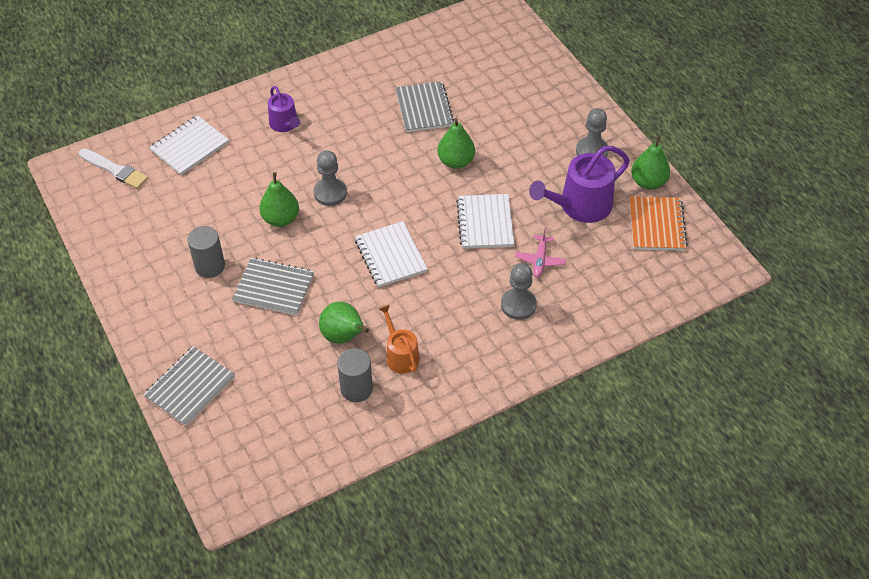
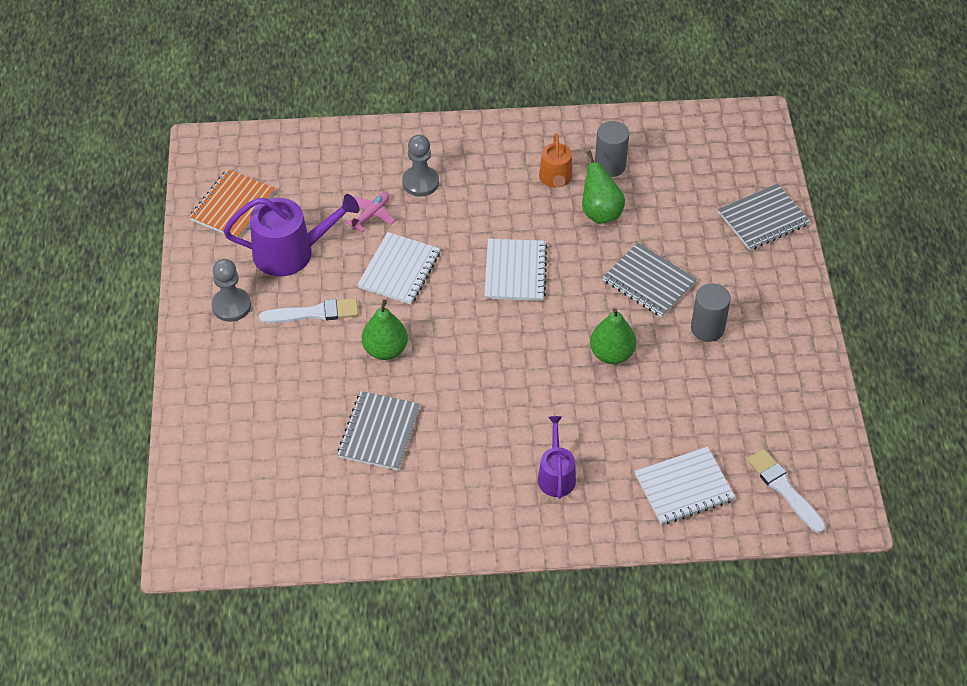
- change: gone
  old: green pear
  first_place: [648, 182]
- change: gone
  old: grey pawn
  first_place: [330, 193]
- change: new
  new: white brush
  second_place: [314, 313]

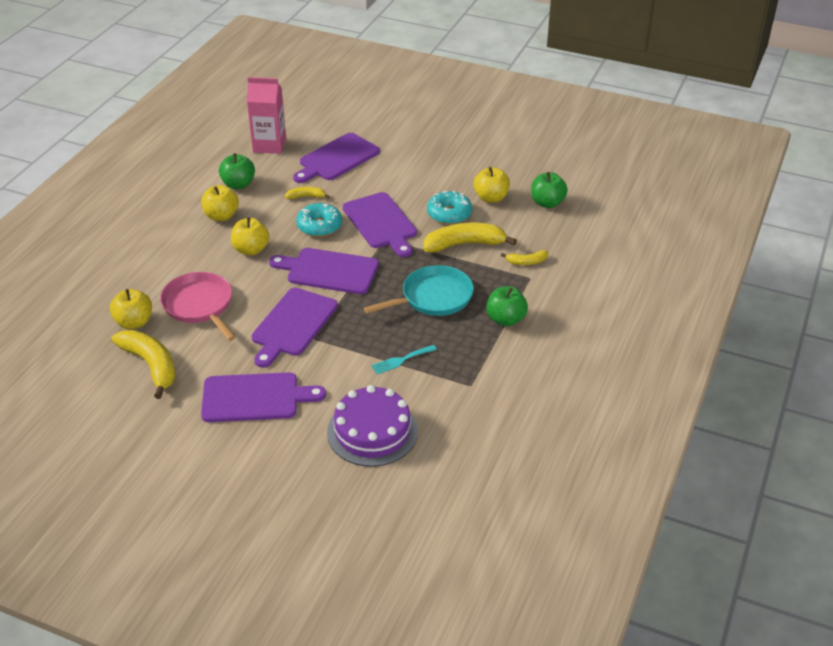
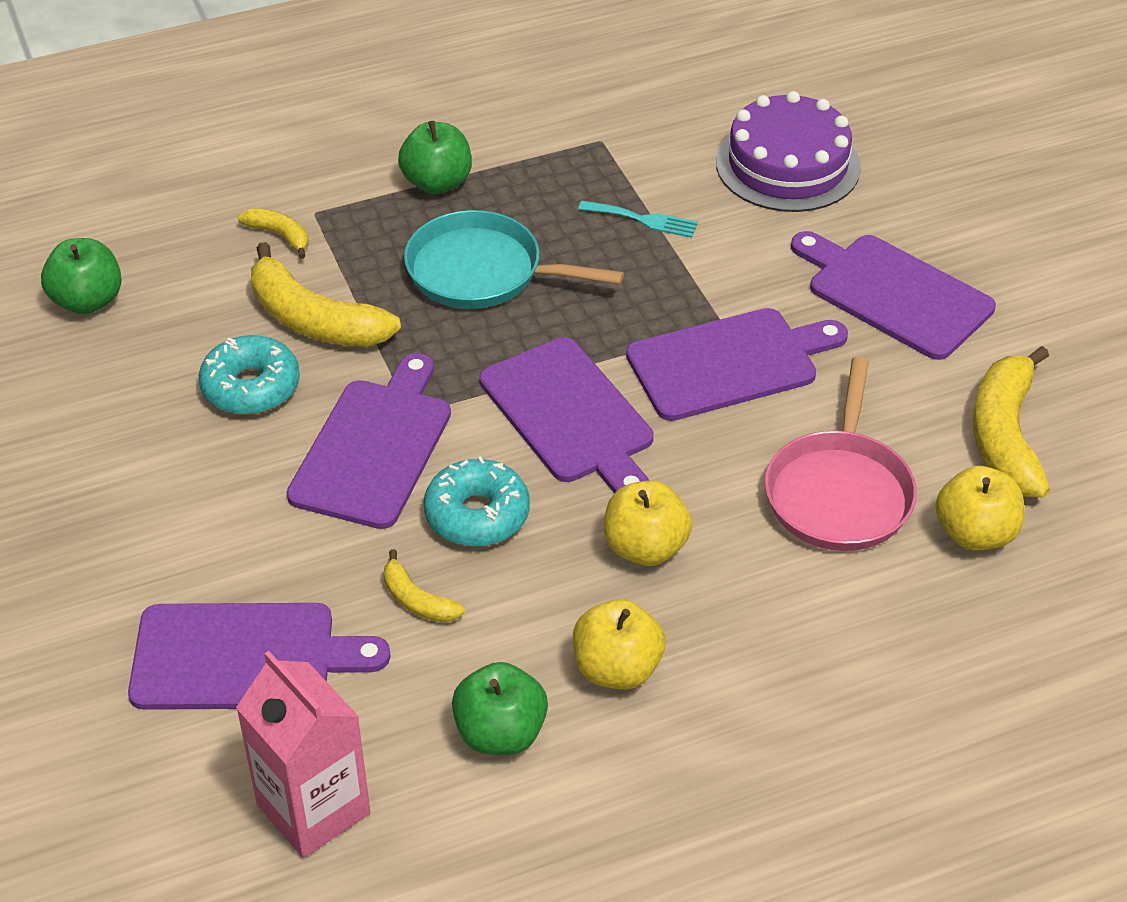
- change: gone
  old: yellow apple
  first_place: [491, 198]

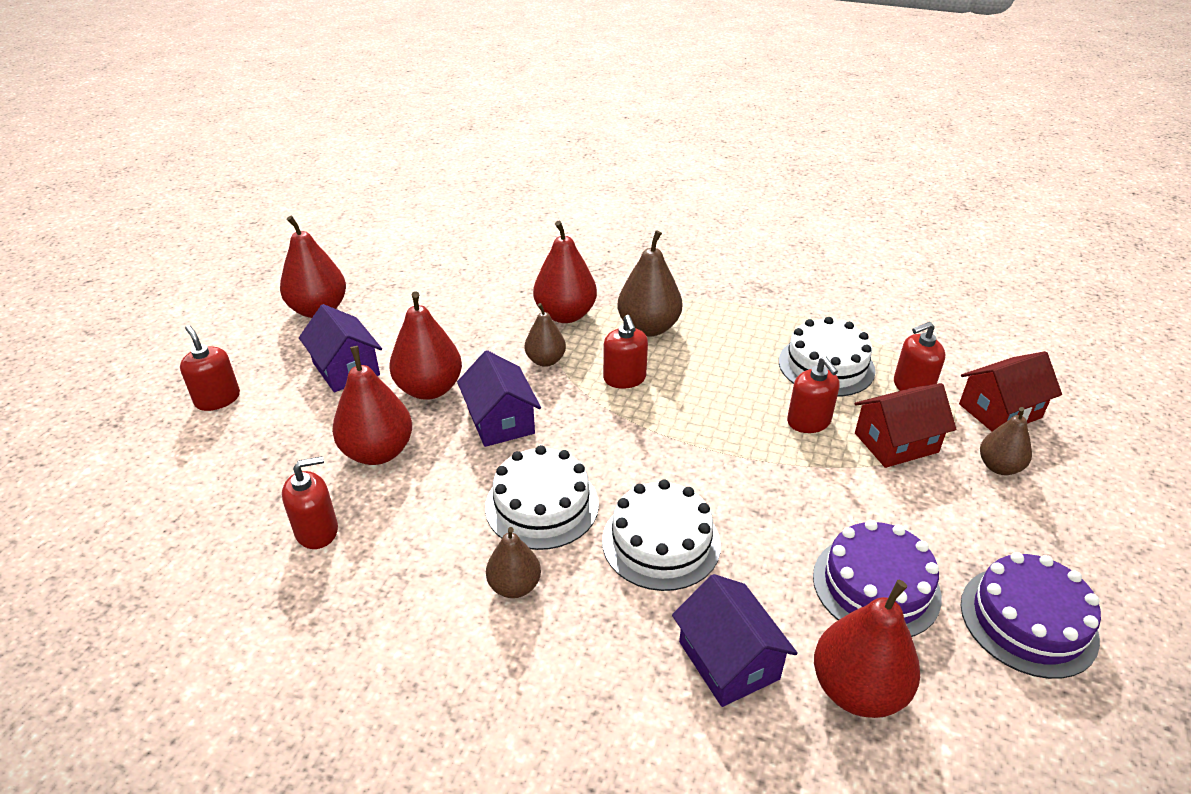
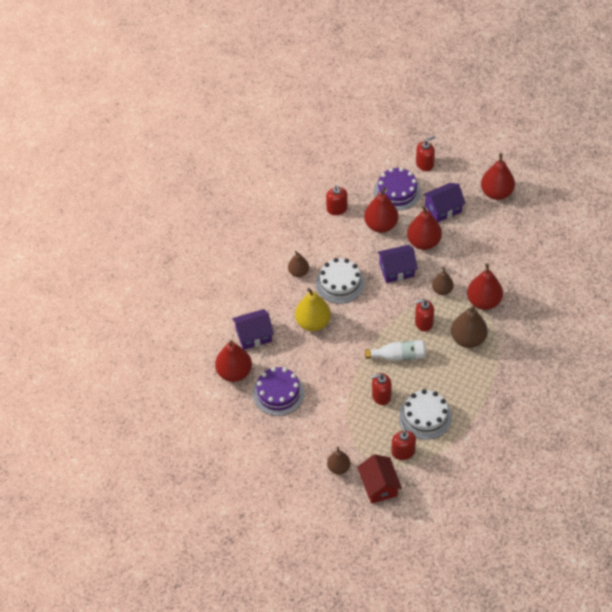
- change: gone
  old: red house
  first_place: [896, 442]
- change: swapped
  old: white cake
  new: yellow pear
  first_place: [661, 542]
  second_place: [313, 323]
- change: shifted
  old: purple cake
  first_place: [1028, 620]
  second_place: [397, 192]
- change: new
  new: white bottle
  second_place: [399, 356]

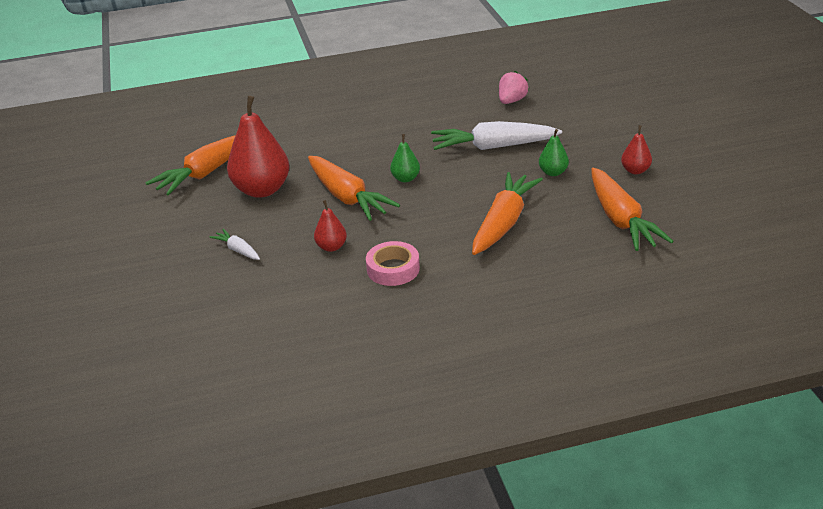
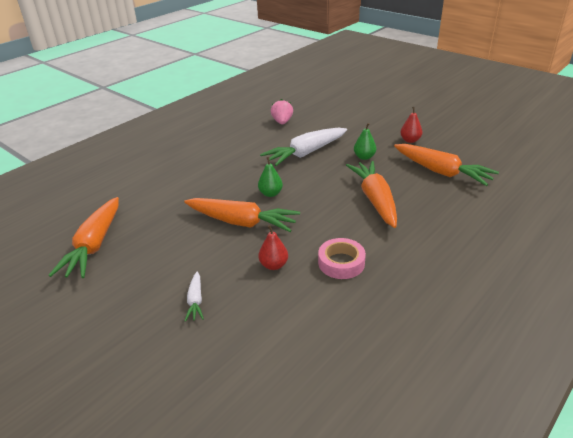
- change: gone
  old: red pear
  first_place: [262, 190]
- change: rotated
  old: white carrot
  first_place: [238, 250]
  second_place: [195, 301]
  degrees: -105

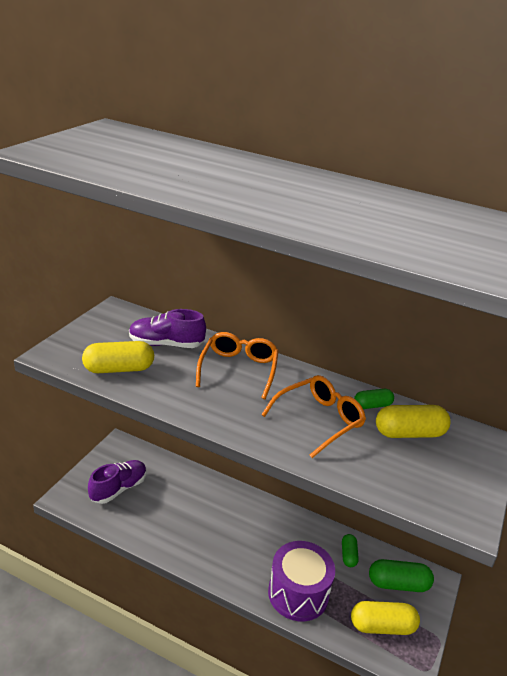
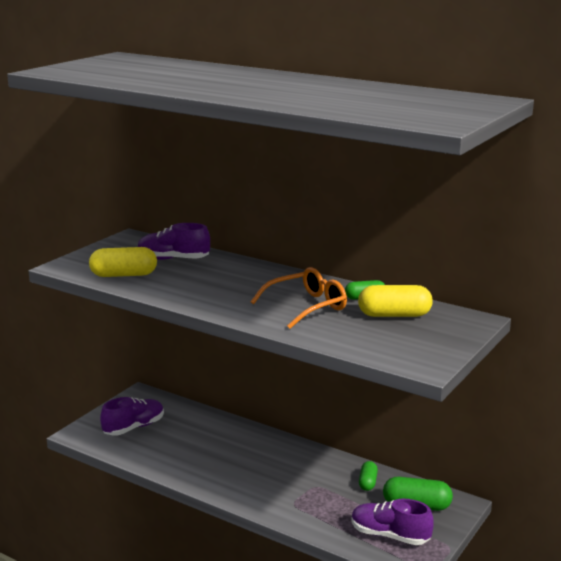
- change: gone
  old: orange glasses
  first_place: [238, 369]
- change: gone
  old: purple drum
  first_place: [298, 593]
- change: swapped
  old: yellow capsule
  new: purple shoe
  first_place: [382, 626]
  second_place: [390, 535]

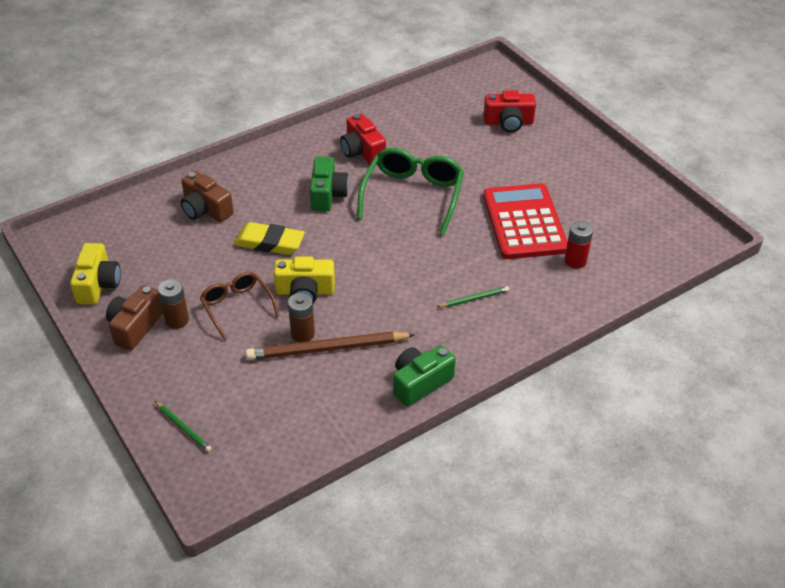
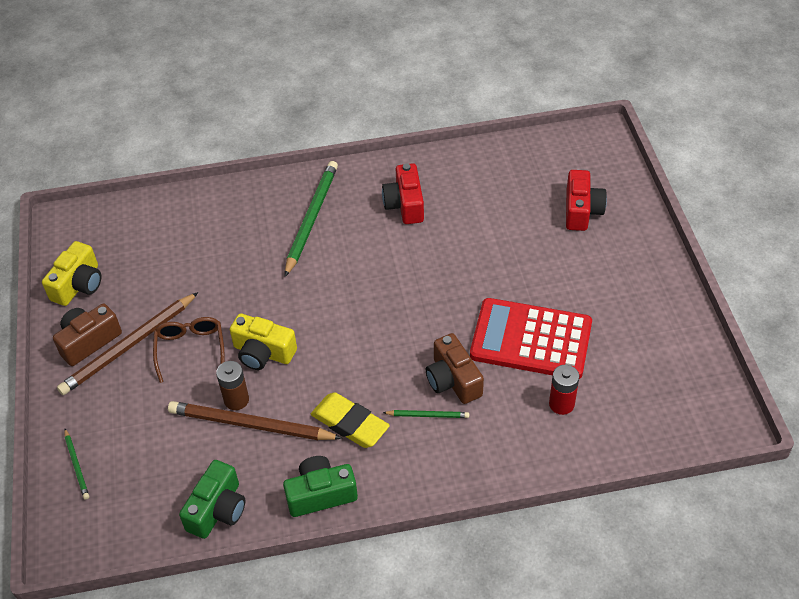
- change: rotated
  old: red camera
  first_place: [508, 122]
  second_place: [581, 211]
  degrees: -105
- change: gone
  old: green glasses
  first_place: [412, 196]
- change: shifted
  old: green camera
  first_place: [327, 194]
  second_place: [218, 510]
- change: shifted
  old: brown camera
  first_place: [205, 209]
  second_place: [453, 380]
- change: rotated
  old: red calculator
  first_place: [524, 222]
  second_place: [531, 340]
  degrees: -90
- change: shifted
  old: yellow eraser
  first_place: [269, 243]
  second_place: [350, 423]
- change: swapped
  old: brown battery
  new: brown pencil
  first_place: [177, 320]
  second_place: [129, 346]
- change: new
  new: green pencil
  second_place: [311, 218]

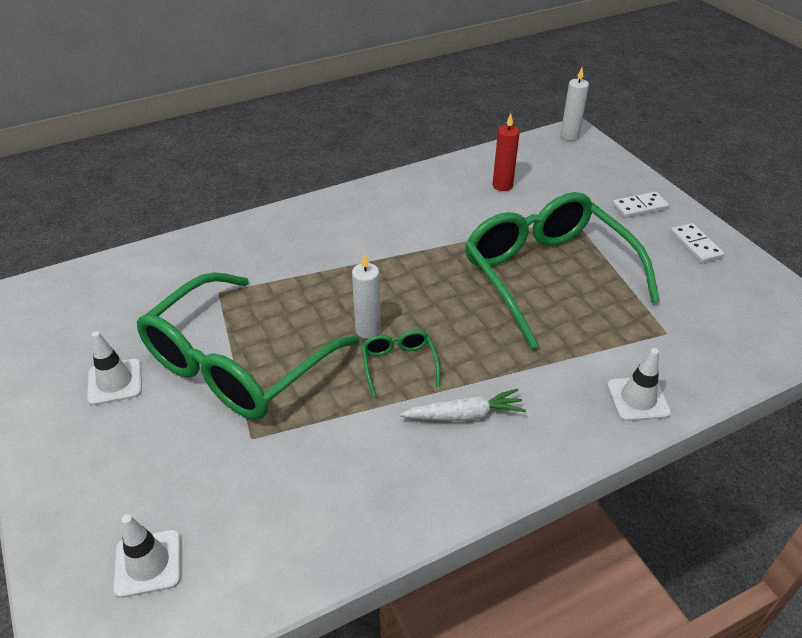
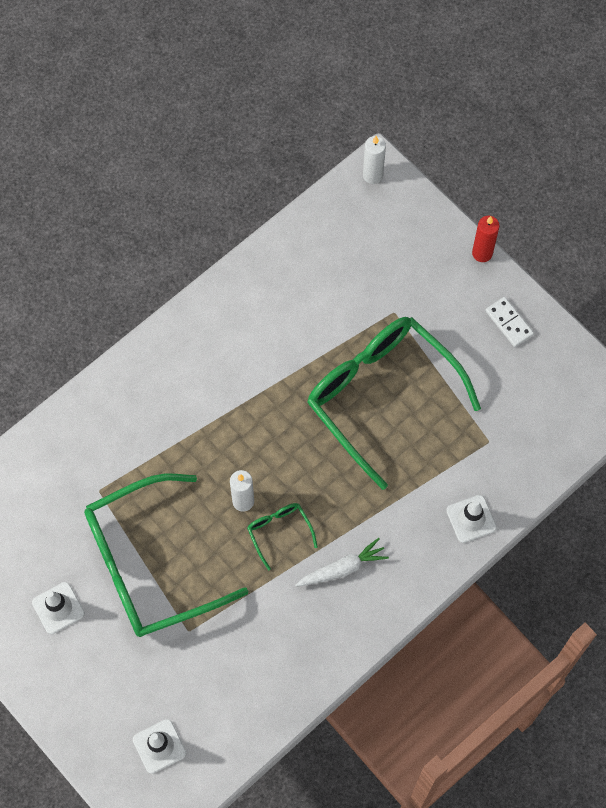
- change: shifted
  old: red candle
  first_place: [502, 185]
  second_place: [482, 253]
- change: gone
  old: white domino
  first_place: [639, 207]
- change: rotated
  old: green glasses
  first_place: [237, 364]
  second_place: [148, 565]
  degrees: 45

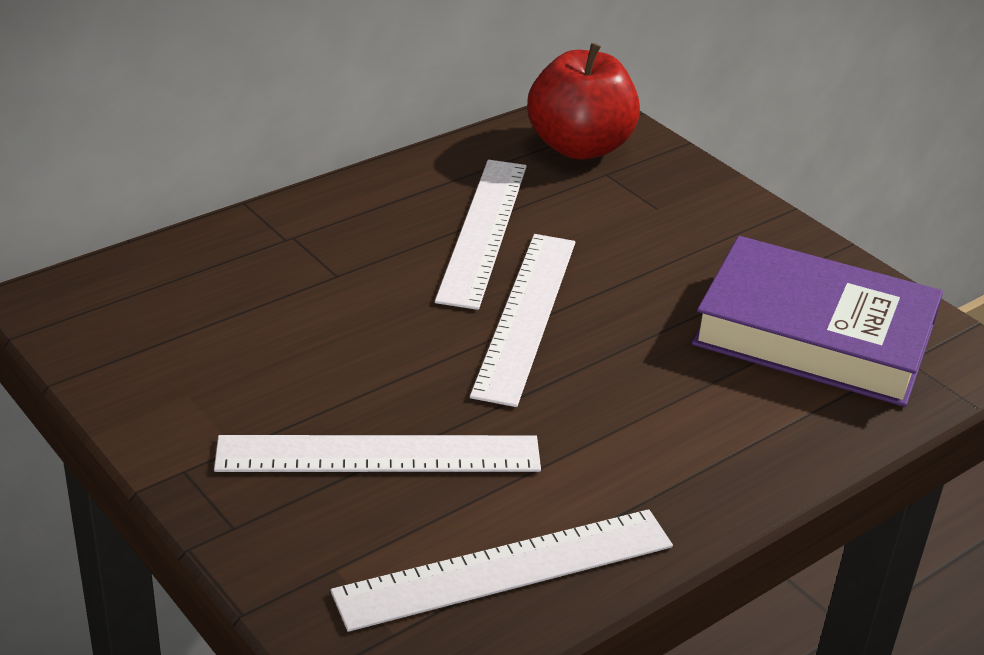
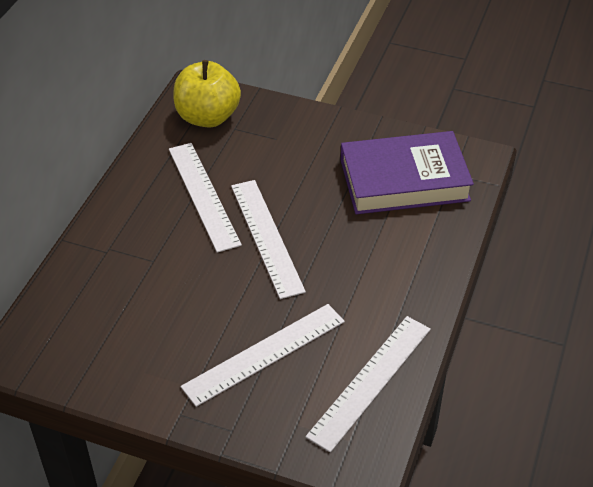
- change: repainted
  old: red apple
  new: yellow apple
  first_place: [579, 147]
  second_place: [207, 117]

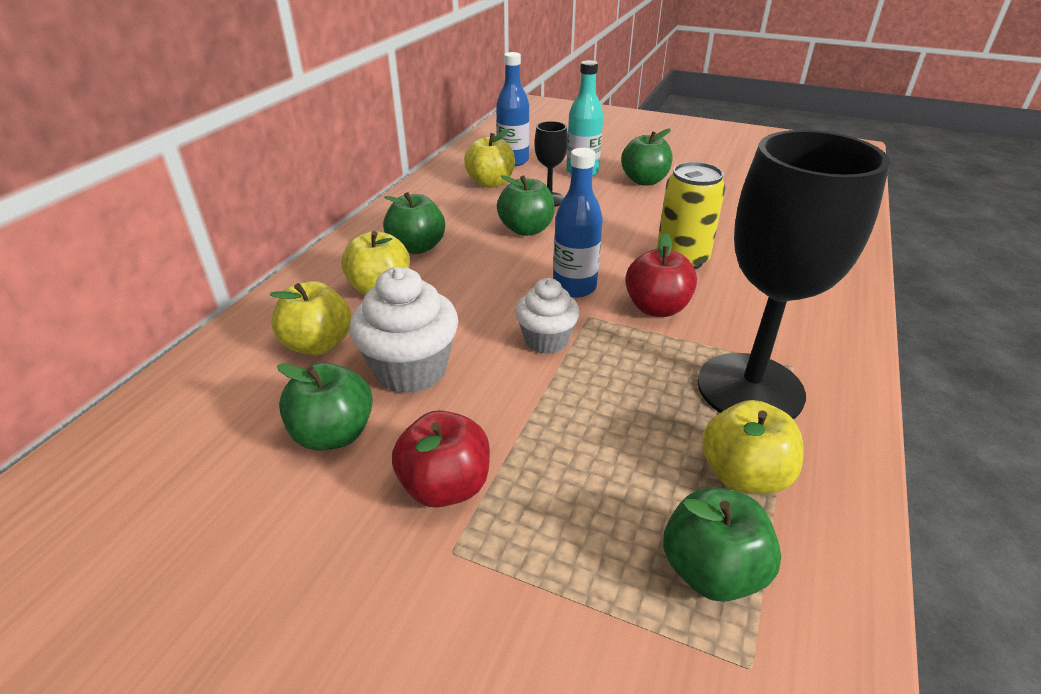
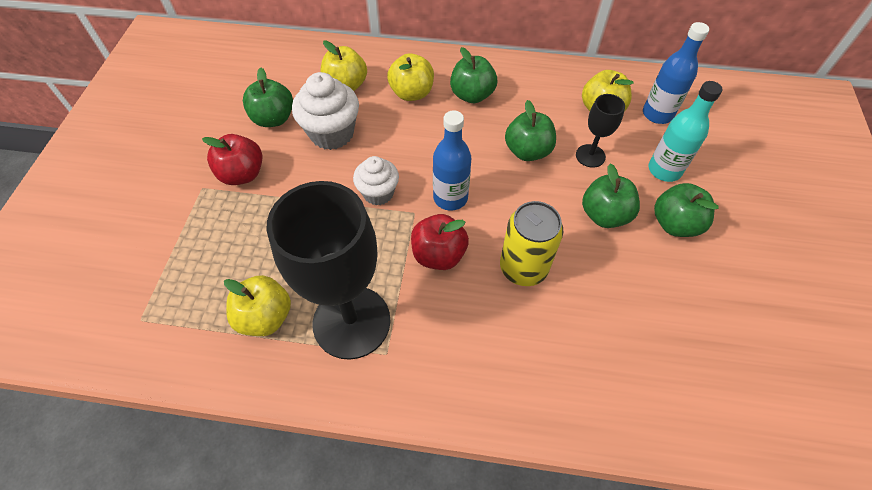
- change: shifted
  old: green apple
  first_place: [711, 570]
  second_place: [604, 215]

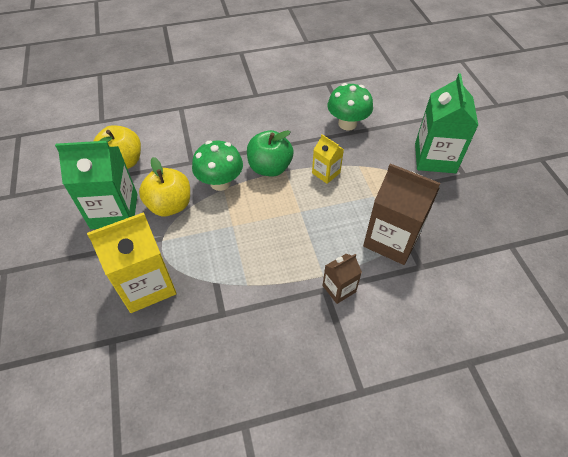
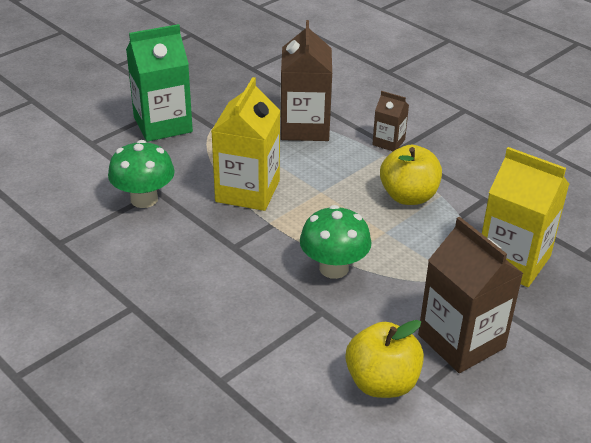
- change: gone
  old: green apple
  first_place: [270, 168]
- change: scaled
  old: yellow carton
  first_place: [326, 173]
  second_place: [247, 191]
  factor: 1.93
- change: repainted
  old: green carton
  new: brown carton
  first_place: [114, 211]
  second_place: [461, 341]
- change: shifted
  old: yellow apple
  first_place: [170, 205]
  second_place: [408, 196]

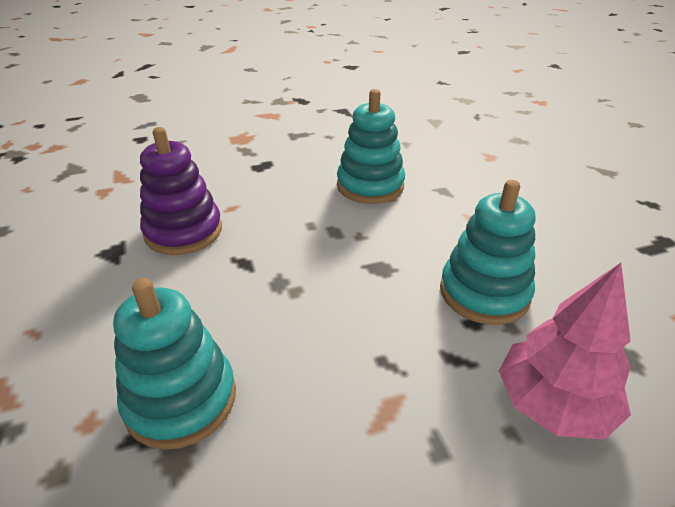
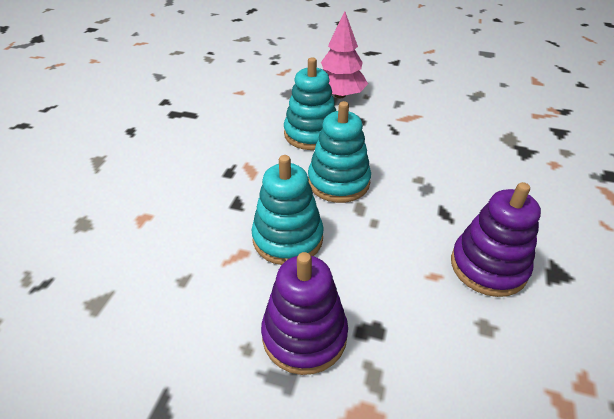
- change: shifted
  old: turquoise stacking toy
  first_place: [181, 399]
  second_place: [338, 182]
- change: new
  new: purple stacking toy
  second_place: [304, 335]

